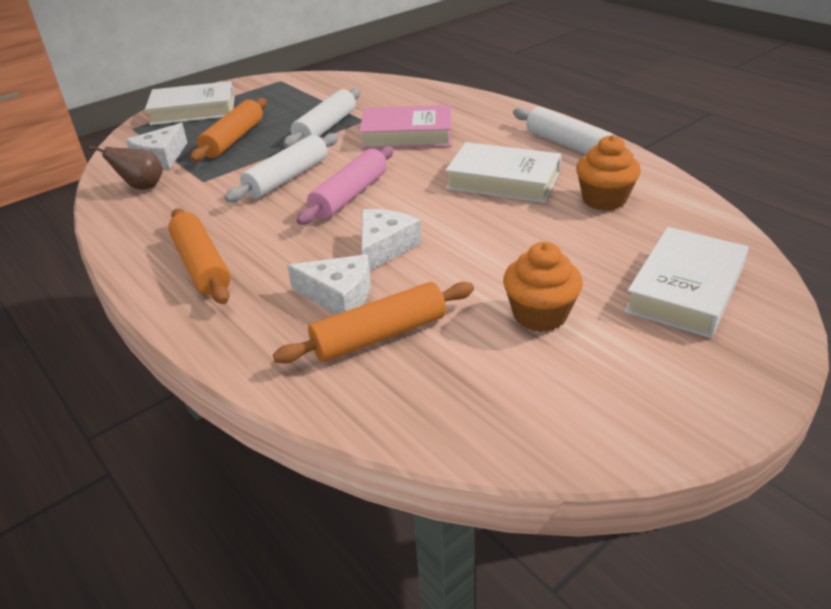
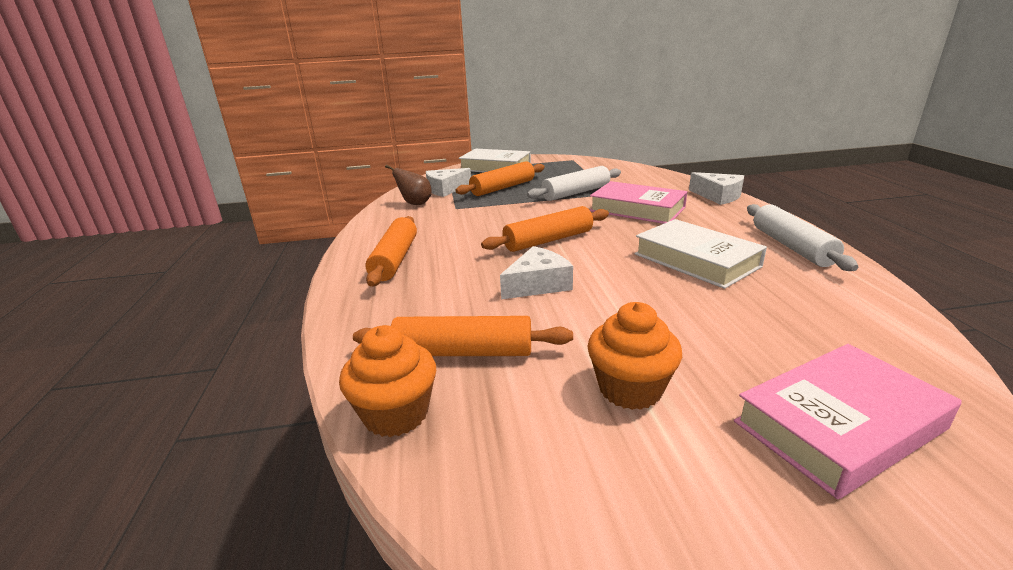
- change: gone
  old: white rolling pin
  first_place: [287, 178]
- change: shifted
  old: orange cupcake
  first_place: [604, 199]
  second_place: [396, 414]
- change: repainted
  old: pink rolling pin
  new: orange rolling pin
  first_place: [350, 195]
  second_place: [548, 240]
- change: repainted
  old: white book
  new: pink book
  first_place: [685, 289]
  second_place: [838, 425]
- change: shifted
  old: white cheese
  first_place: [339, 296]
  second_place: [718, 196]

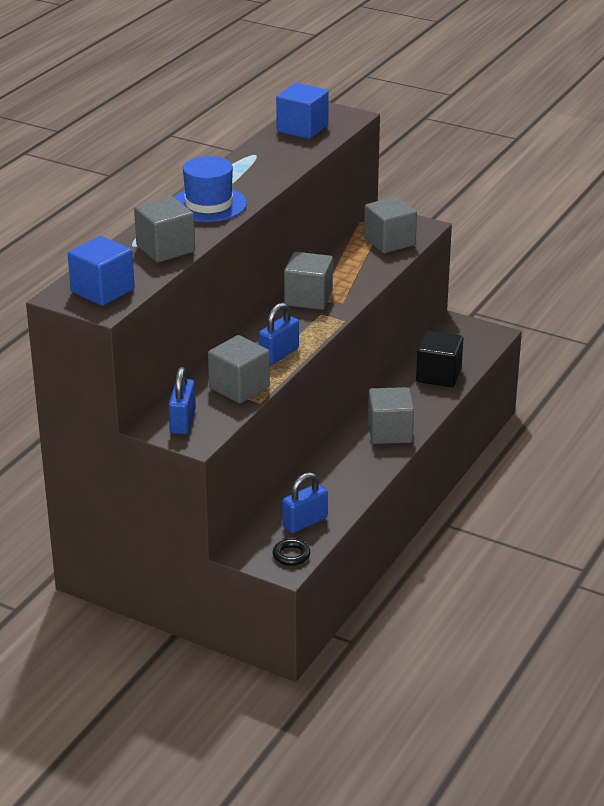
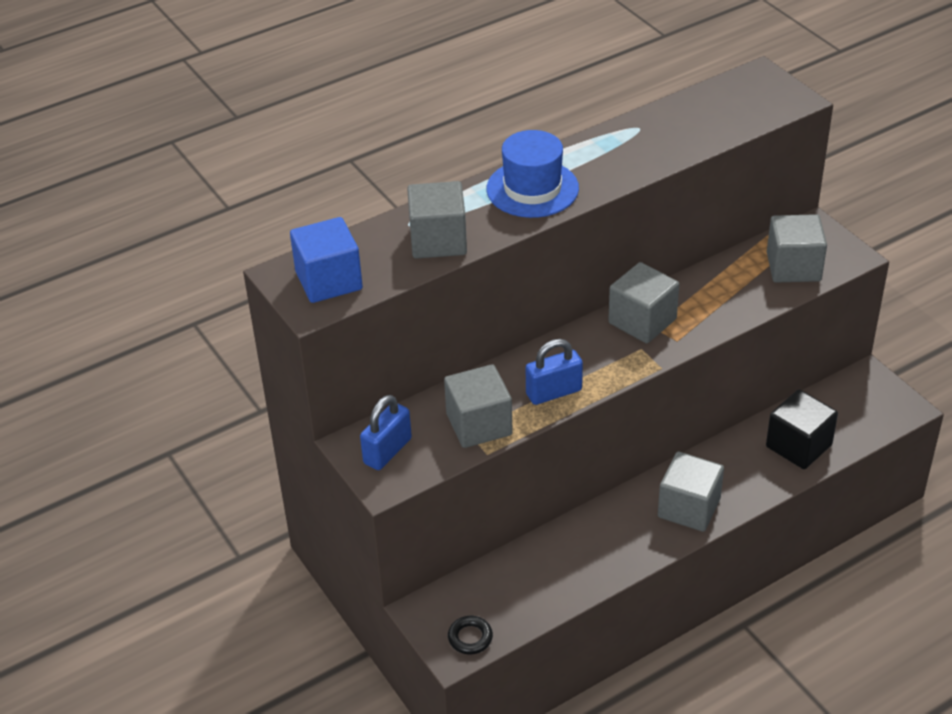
- change: gone
  old: blue cube
  first_place: [302, 128]
- change: gone
  old: blue padlock
  first_place: [305, 522]

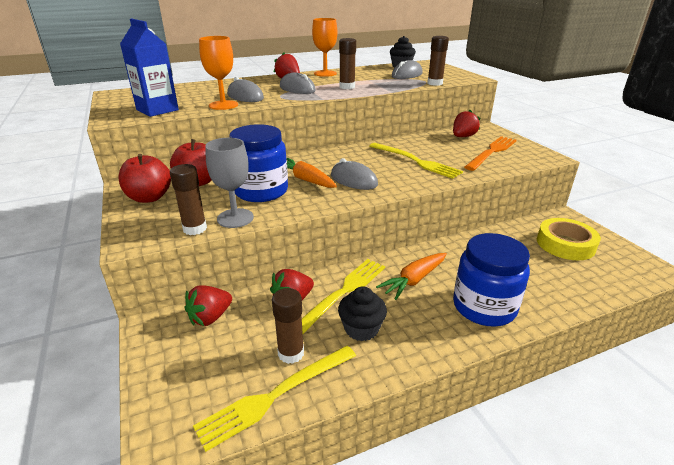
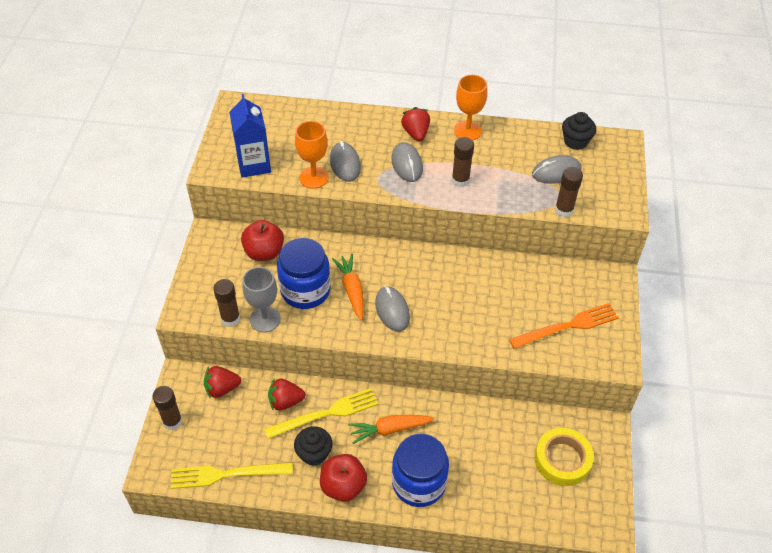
- change: gone
  old: red strawberry
  first_place: [463, 137]
- change: gone
  old: yellow fork
  first_place: [415, 161]
- change: shifted
  old: red apple
  first_place: [149, 198]
  second_place: [343, 486]
- change: shifted
  old: brown glue stick
  first_place: [291, 353]
  second_place: [172, 421]

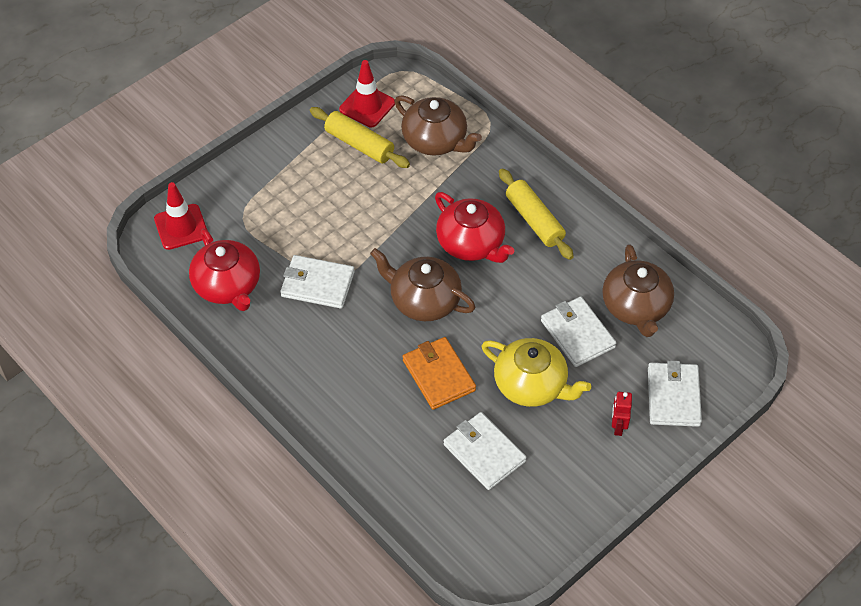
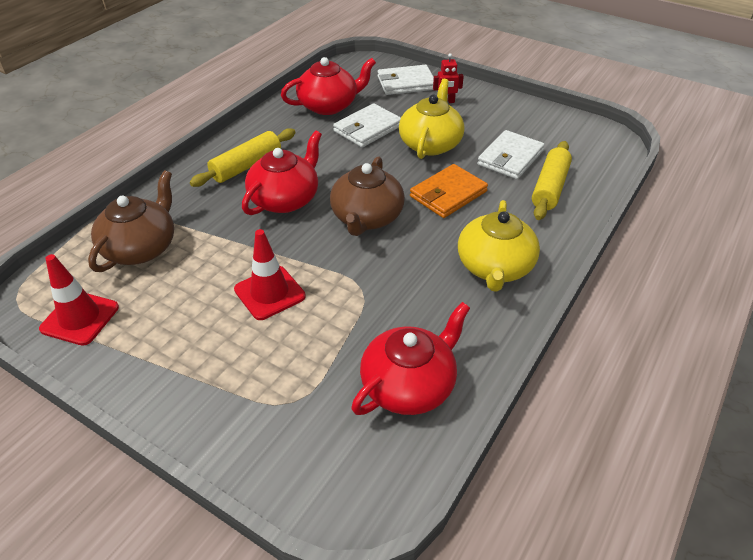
- change: shifted
  old: yellow rolling pin
  first_place: [359, 144]
  second_place: [549, 188]
- change: shifted
  old: red traffic cone
  first_place: [181, 227]
  second_place: [269, 293]
- change: repainted
  old: brown teapot
  new: red teapot
  first_place: [636, 307]
  second_place: [329, 106]
- change: gone
  old: white wallet
  first_place: [317, 284]
- change: new
  new: yellow teapot
  second_place: [494, 267]

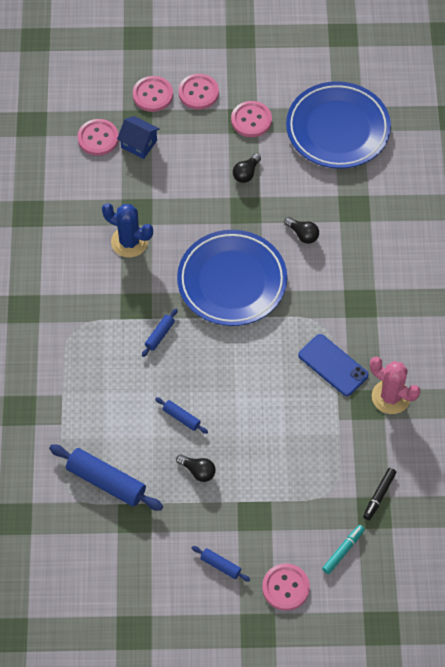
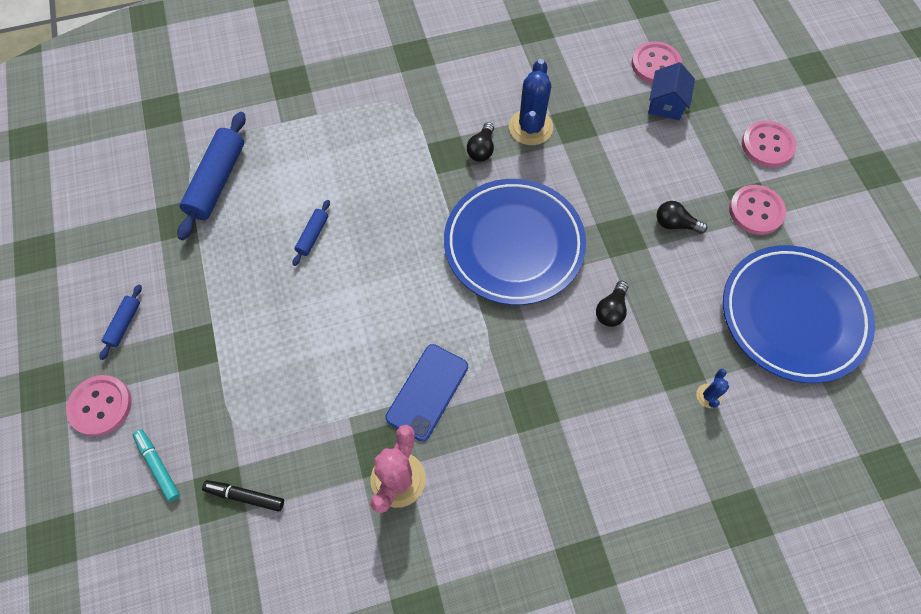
- change: gone
  old: pink button
  first_place: [152, 95]
- change: gone
  old: blue rolling pin
  first_place: [159, 335]
- change: shifted
  old: black light bulb
  first_place: [198, 471]
  second_place: [481, 149]
- change: rotated
  old: turquoise marker
  first_place: [343, 551]
  second_place: [158, 466]
  degrees: -150
- change: new
  new: blue cactus
  second_place: [708, 396]

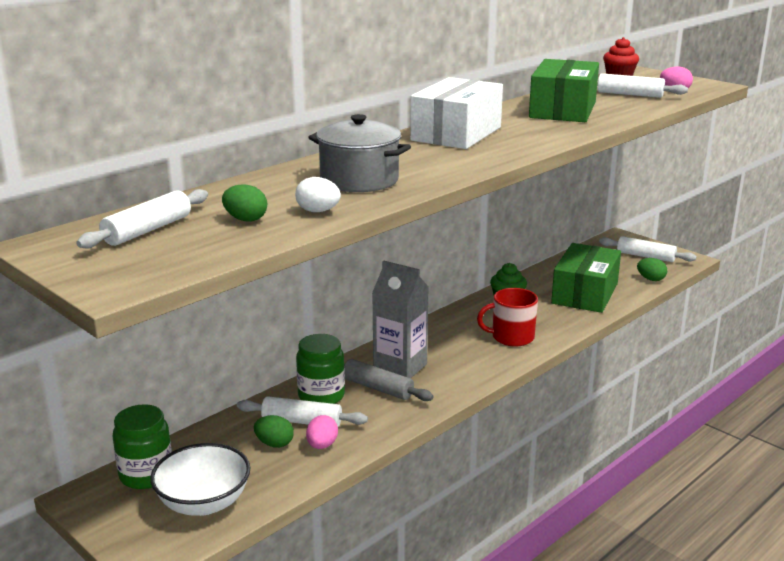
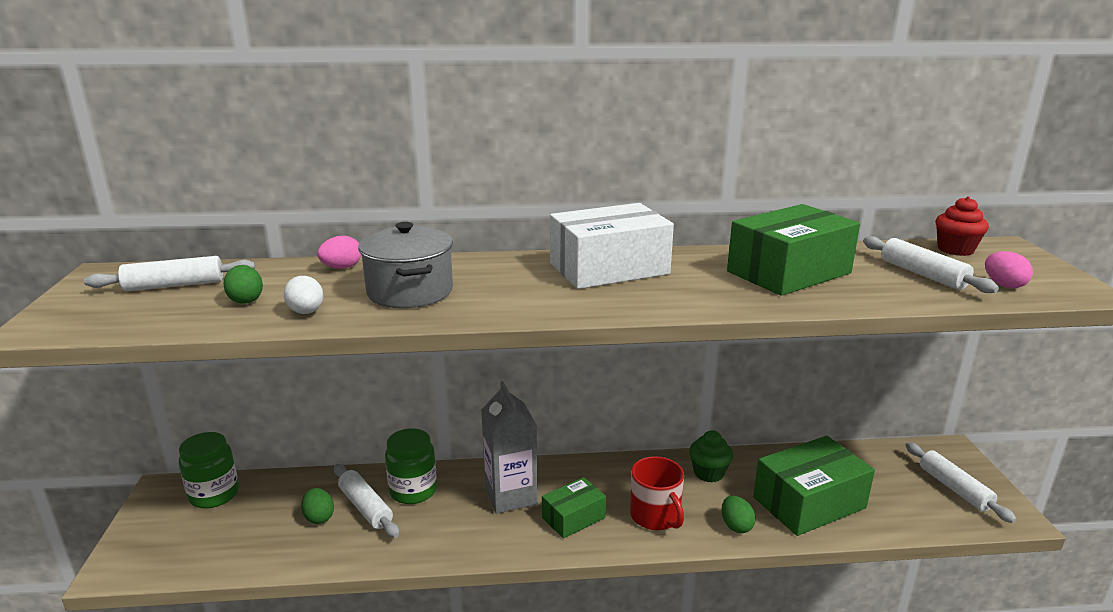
- change: shifted
  old: green egg
  first_place: [651, 279]
  second_place: [736, 526]
- change: rotated
  old: red mug
  first_place: [511, 337]
  second_place: [655, 516]
  degrees: -150
- change: gone
  old: grey rolling pin
  first_place: [378, 388]
- change: shifted
  old: pink egg
  first_place: [322, 445]
  second_place: [342, 267]
- change: gone
  old: white bowl
  first_place: [204, 503]
- change: new
  new: green box
  second_place: [573, 517]

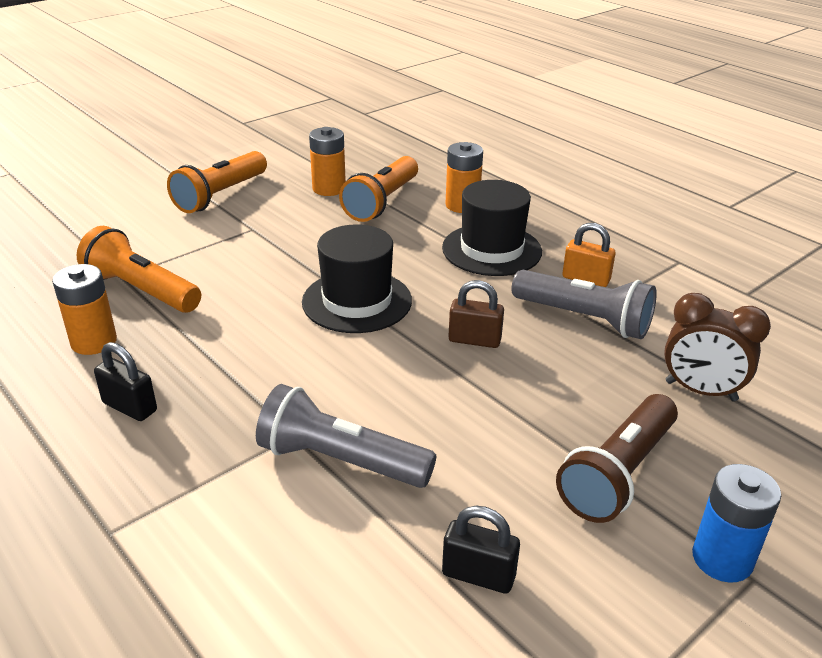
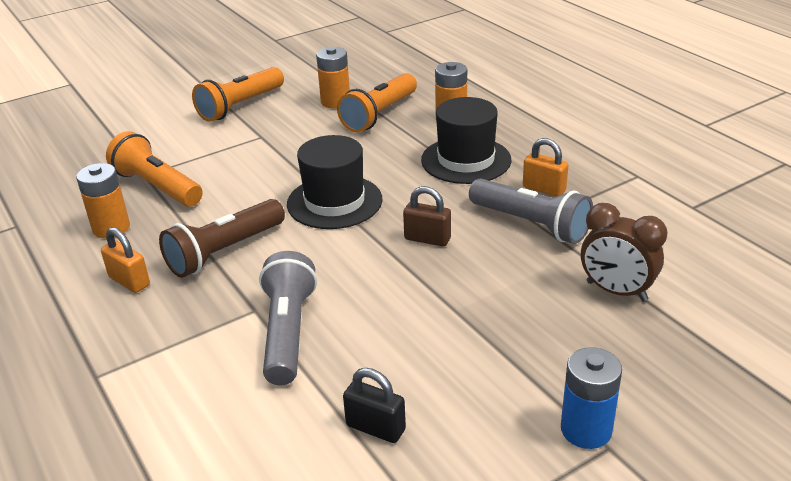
- change: repainted
  old: black padlock
  new: orange padlock
  first_place: [130, 407]
  second_place: [129, 281]
- change: rotated
  old: grey flashlight
  first_place: [341, 461]
  second_place: [288, 332]
  degrees: 60
- change: shifted
  old: brown flashlight
  first_place: [618, 473]
  second_place: [225, 251]

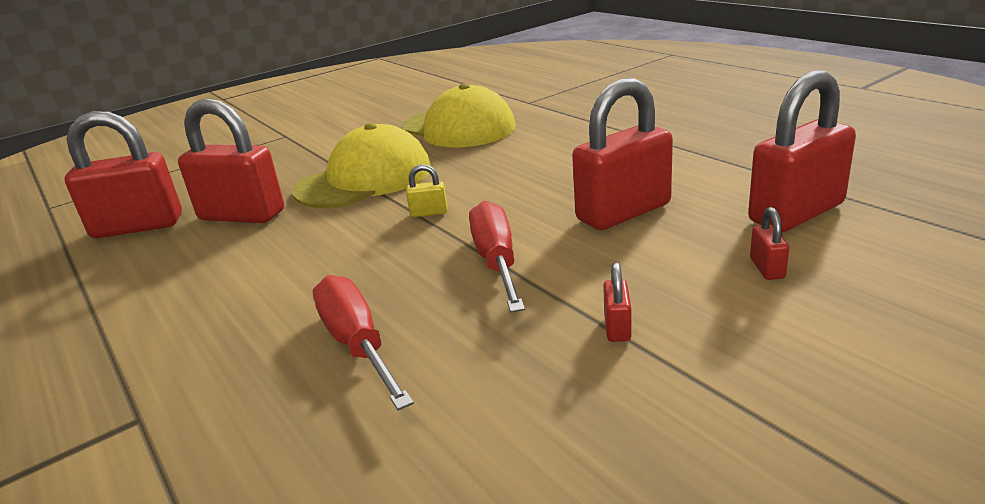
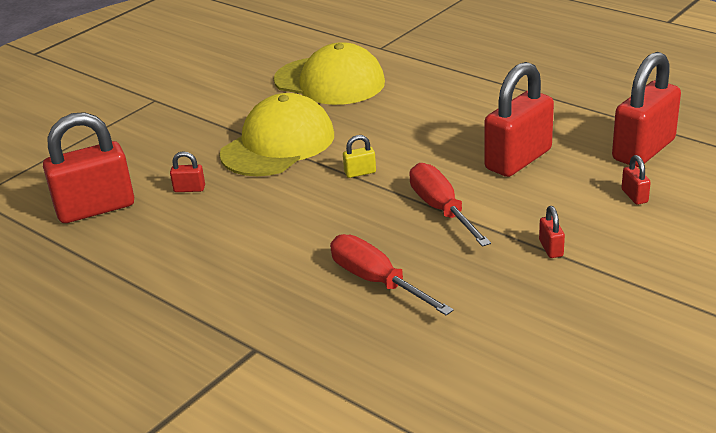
- change: scaled
  old: red padlock
  first_place: [242, 215]
  second_place: [189, 189]
  factor: 0.41

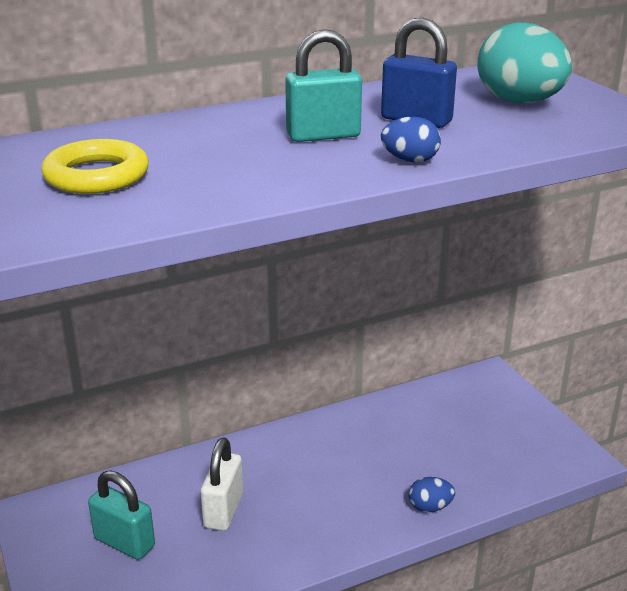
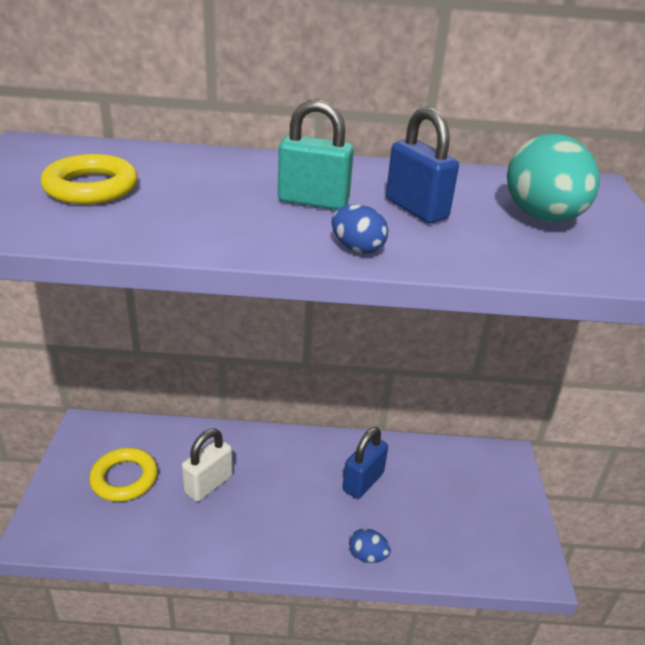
- change: swapped
  old: turquoise padlock
  new: yellow ring
  first_place: [124, 542]
  second_place: [124, 478]
- change: new
  new: blue padlock
  second_place: [363, 481]

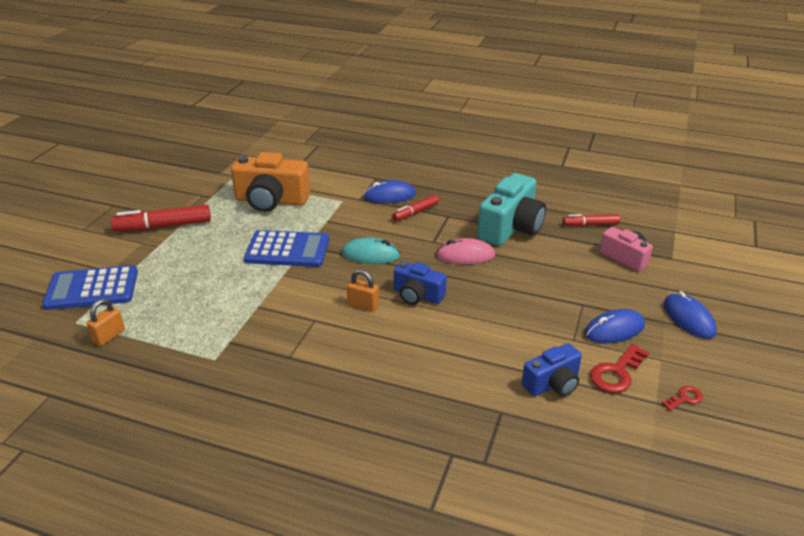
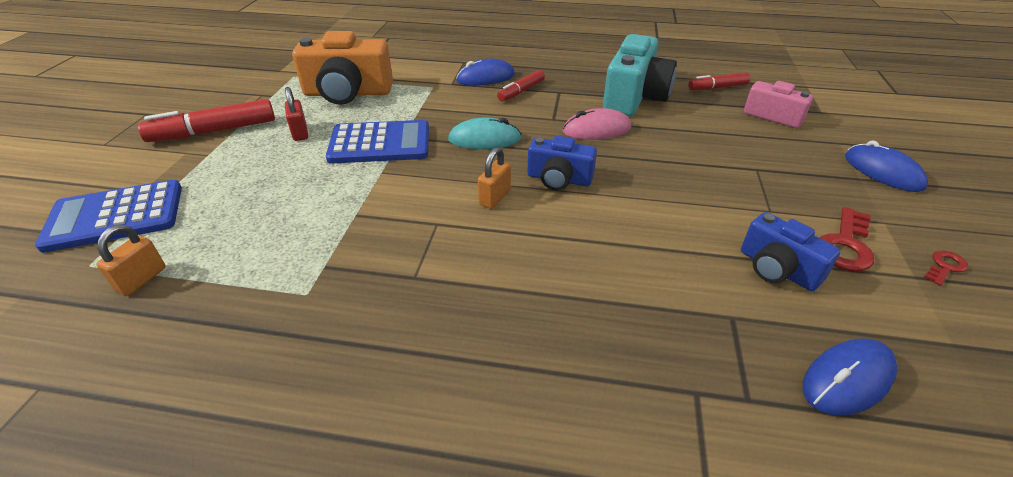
- change: rotated
  old: orange padlock
  first_place: [363, 305]
  second_place: [495, 197]
  degrees: -75
- change: shifted
  old: blue mouse
  first_place: [614, 329]
  second_place: [847, 379]
- change: rotated
  old: blue camera
  first_place: [552, 383]
  second_place: [777, 269]
  degrees: 90
- change: new
  new: red padlock
  second_place: [300, 133]

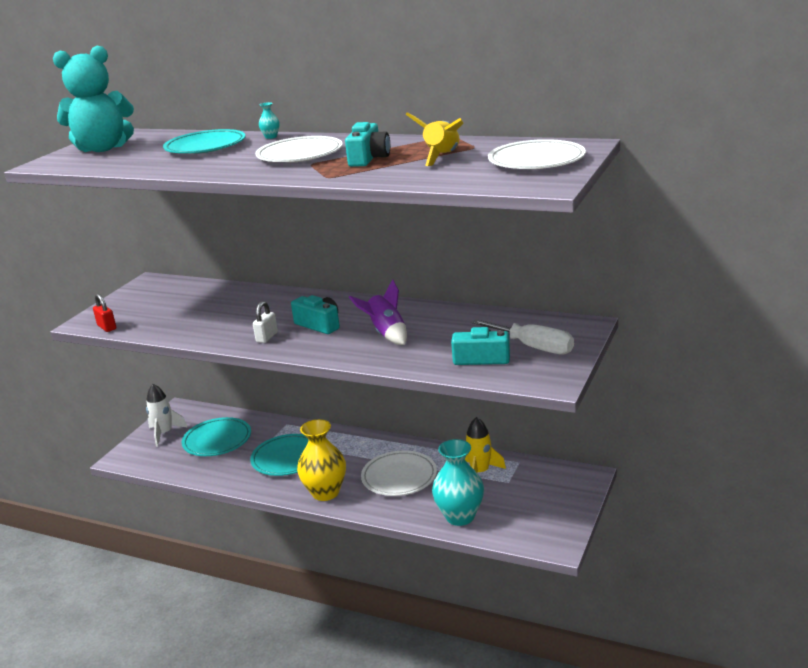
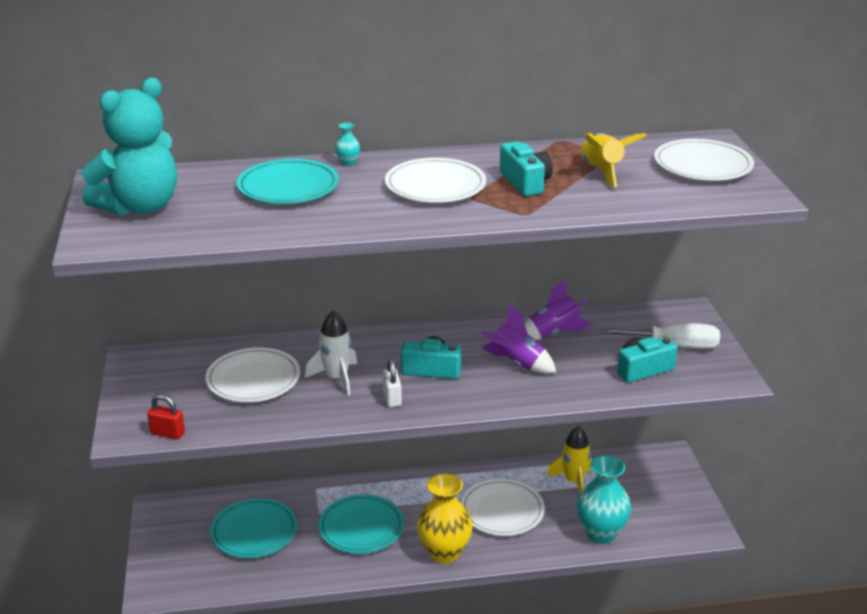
- change: shifted
  old: white rocket
  first_place: [164, 433]
  second_place: [336, 378]
- change: new
  new: purple rocket
  second_place: [553, 333]
- change: new
  new: white plate
  second_place: [253, 380]

